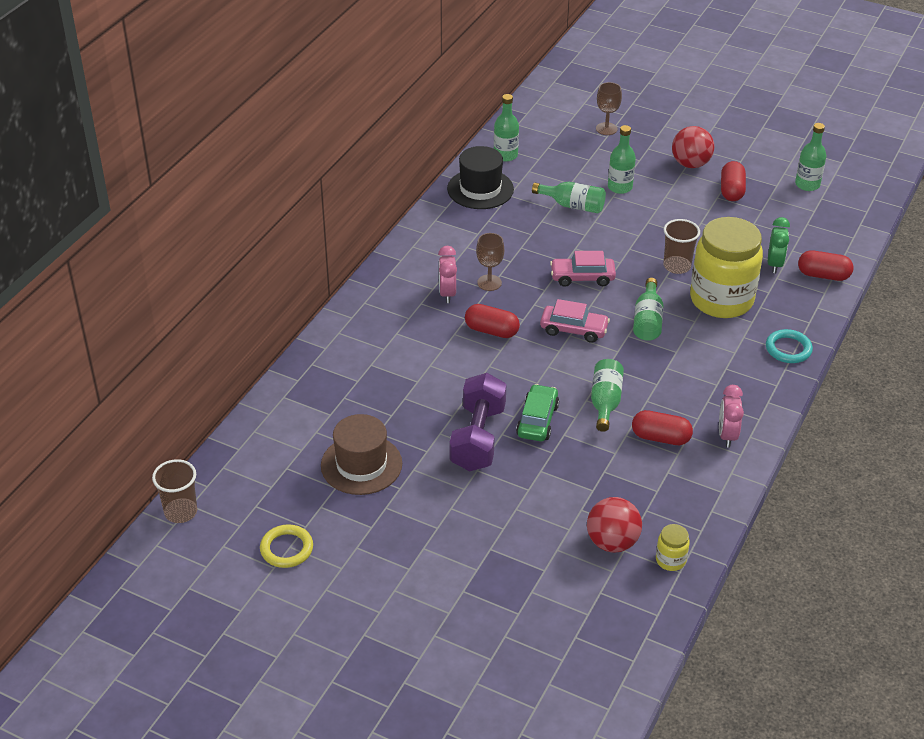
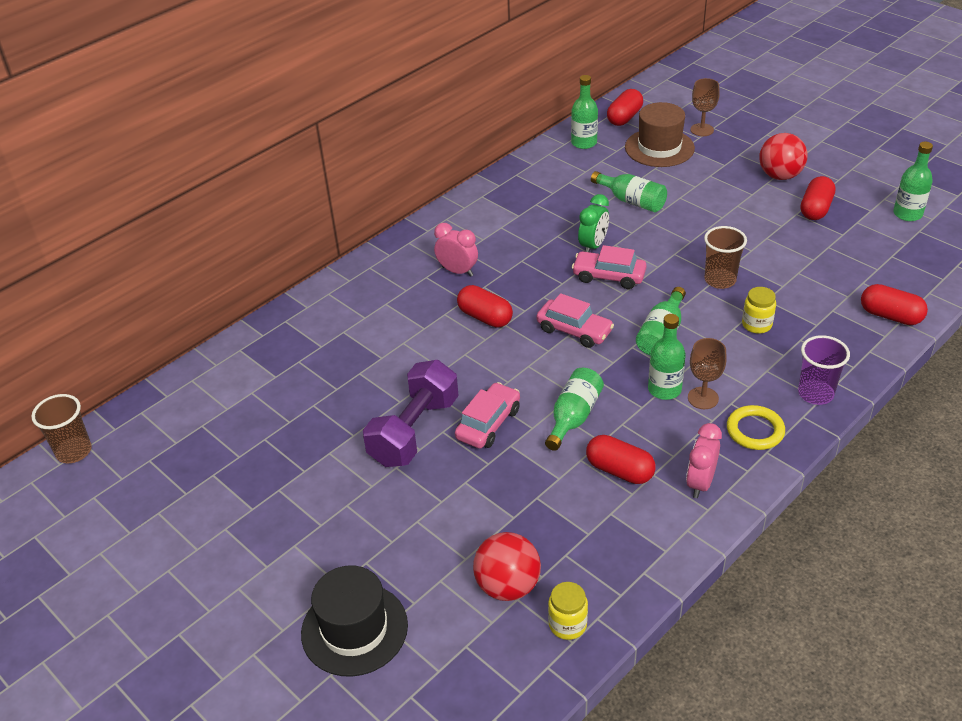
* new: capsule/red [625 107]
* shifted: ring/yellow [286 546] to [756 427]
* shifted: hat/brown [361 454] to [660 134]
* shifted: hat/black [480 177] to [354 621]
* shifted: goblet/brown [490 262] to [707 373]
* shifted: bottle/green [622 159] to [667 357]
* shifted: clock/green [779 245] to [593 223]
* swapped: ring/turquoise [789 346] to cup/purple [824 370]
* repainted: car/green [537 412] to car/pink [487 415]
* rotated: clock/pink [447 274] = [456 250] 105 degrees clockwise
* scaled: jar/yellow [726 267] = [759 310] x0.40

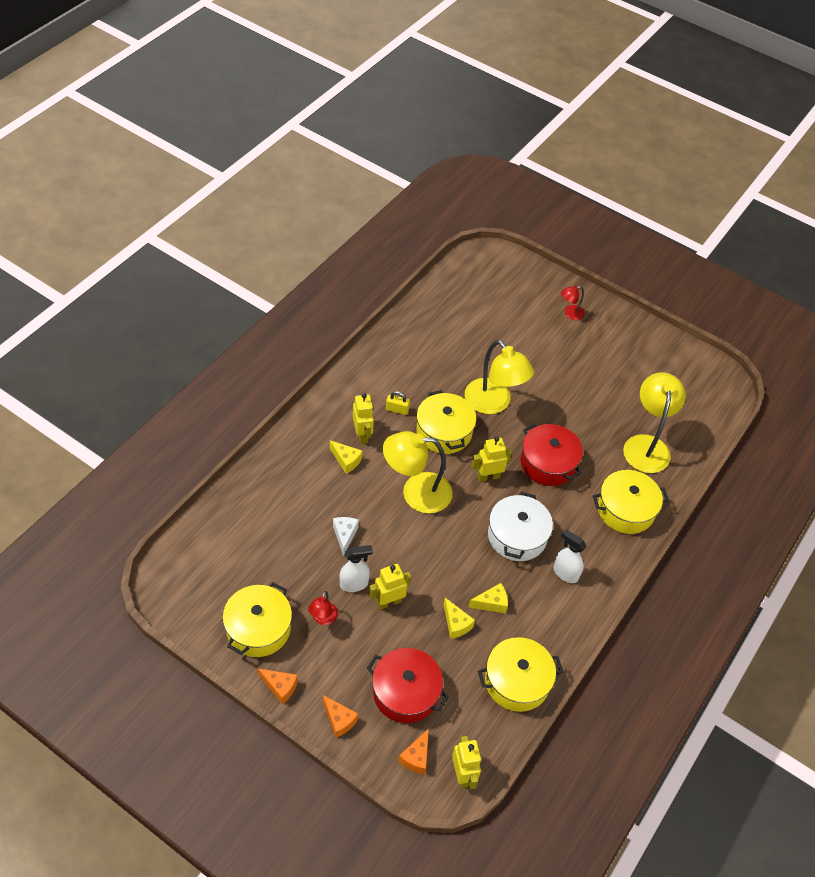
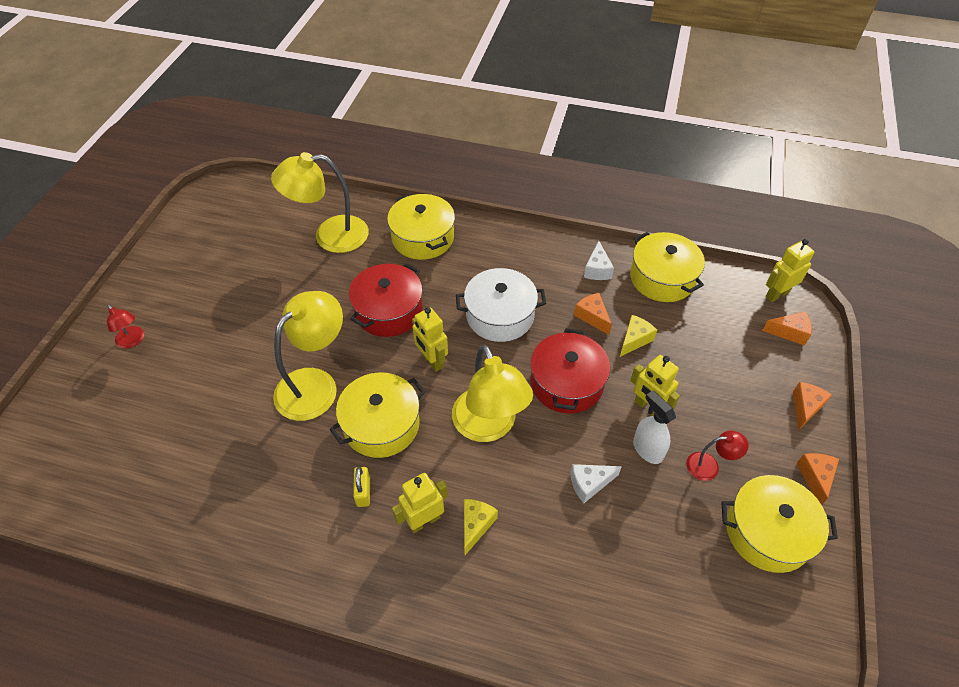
* gone: spray bottle/white [570 556]
* new: cheese/white [599 260]
* shifted: pot/red [407 685] to [570 371]
* repainted: cheese/yellow [488 598] to cheese/orange [593 314]

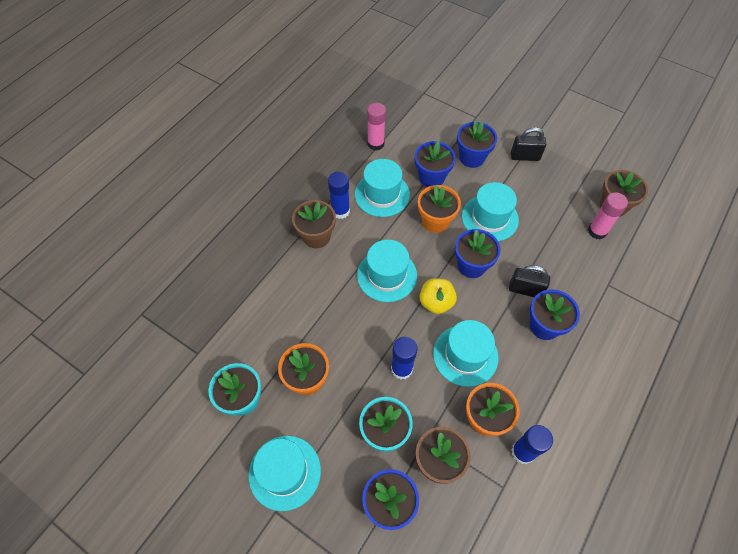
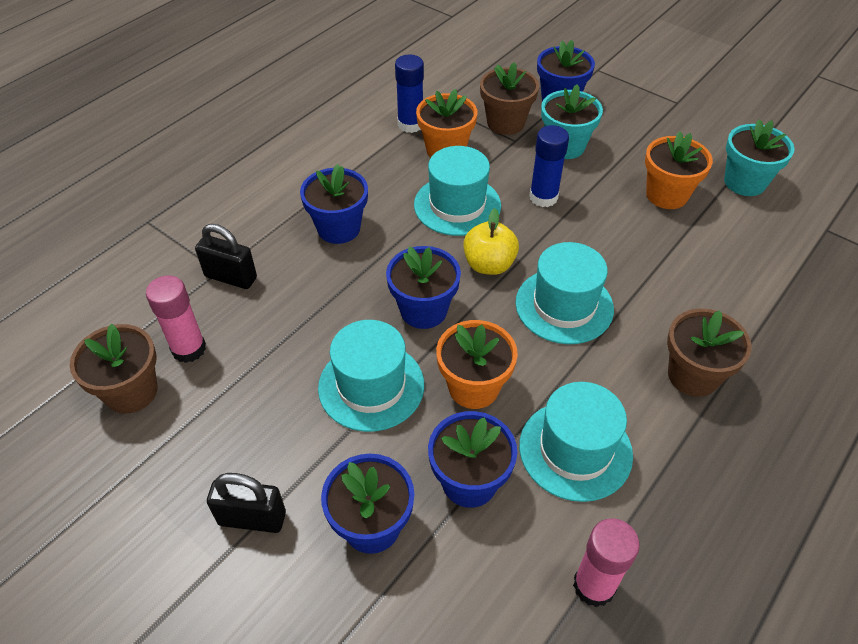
* gone: hat/turquoise [285 473]
* gone: glue stick/blue [339 195]
* shifted: padlock/black [529 281] to [226 256]

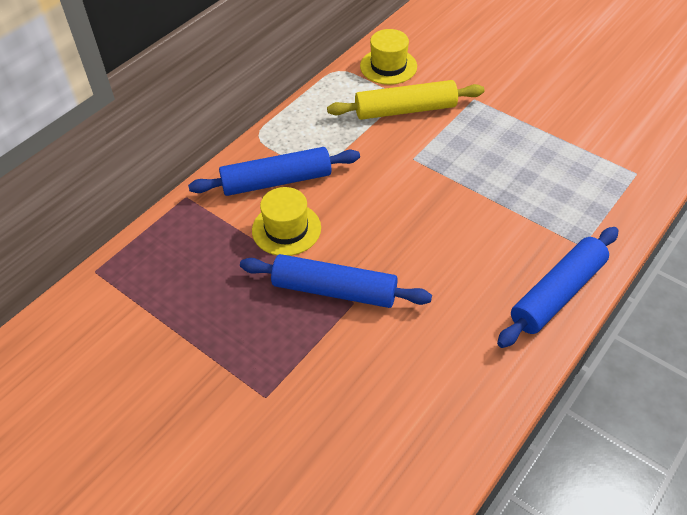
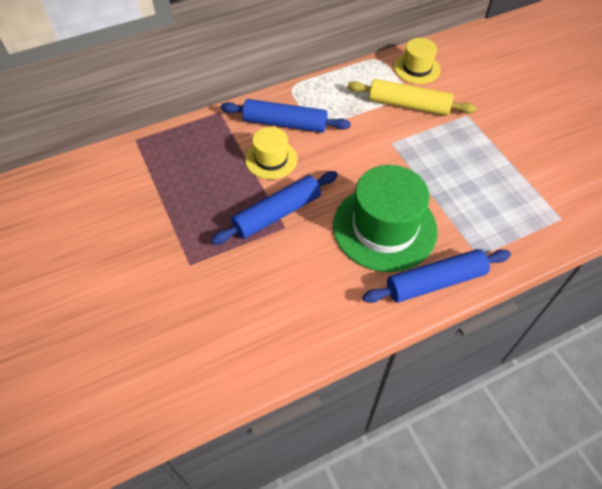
* new: hat/green [385 218]
* rotated: rolling pin/blue [336 281] = [274 208] 75 degrees counterclockwise

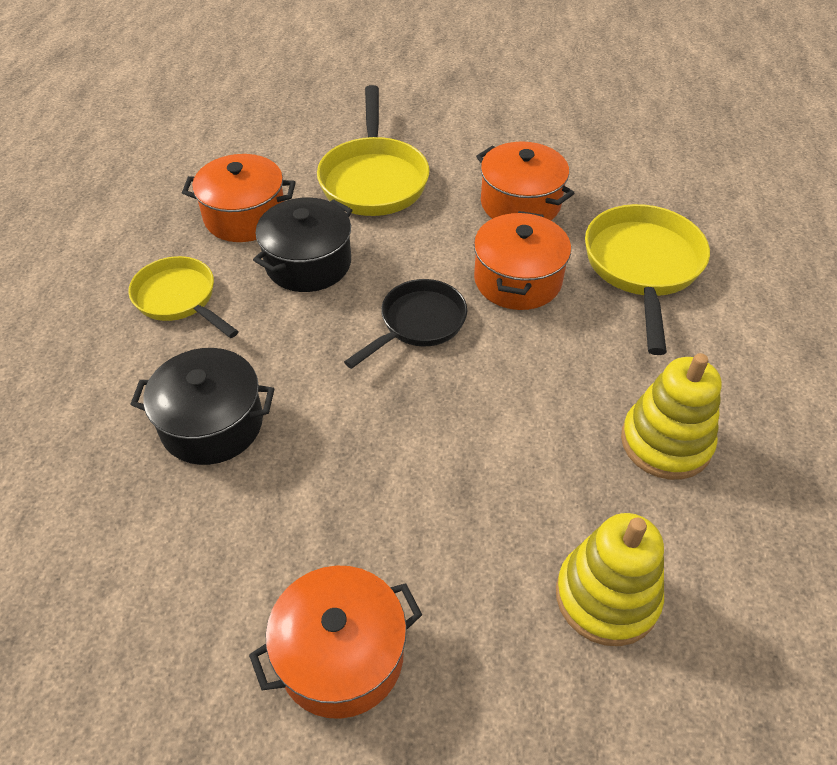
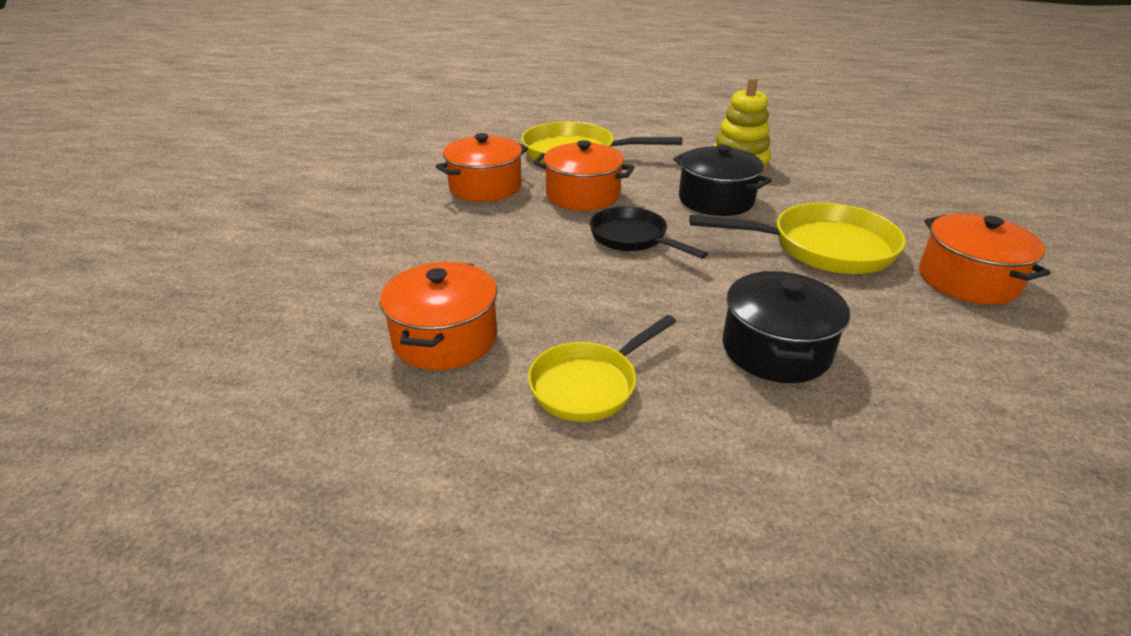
* gone: stacking toy/yellow [610 579]
* shifted: pot/black [302 244] to [722 180]
* shifted: pan/yellow [373 150] to [797 238]

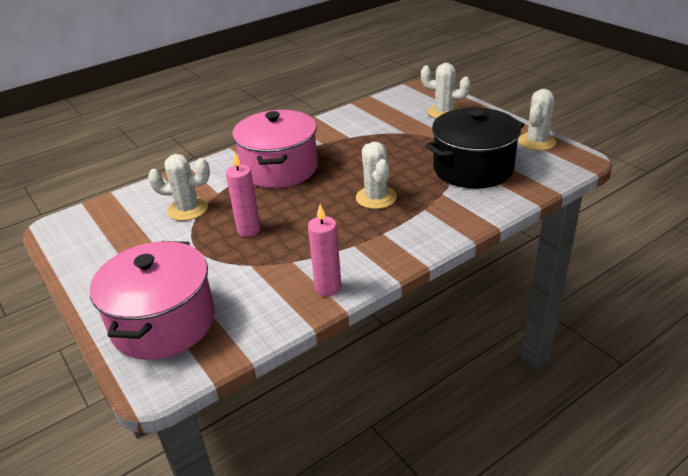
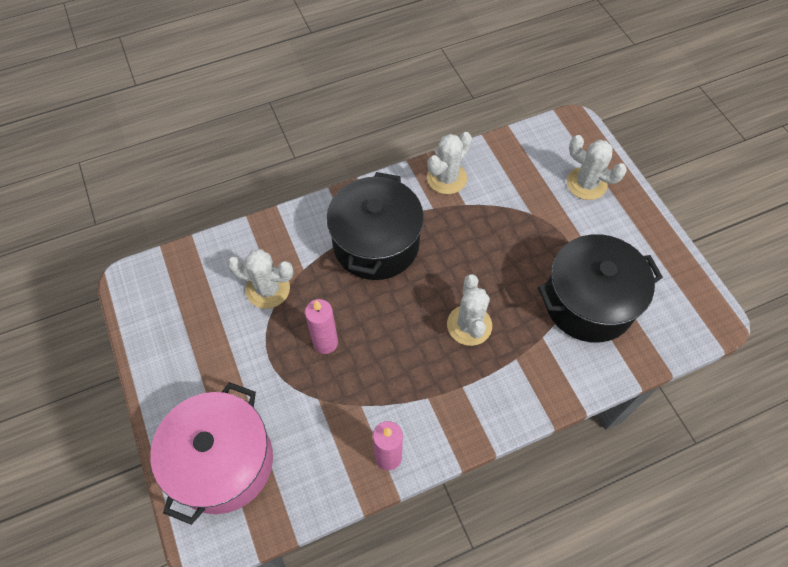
* shifted: cactus/white [537 120] to [449 163]
* repainted: pot/pink [275 149] to pot/black [375 226]

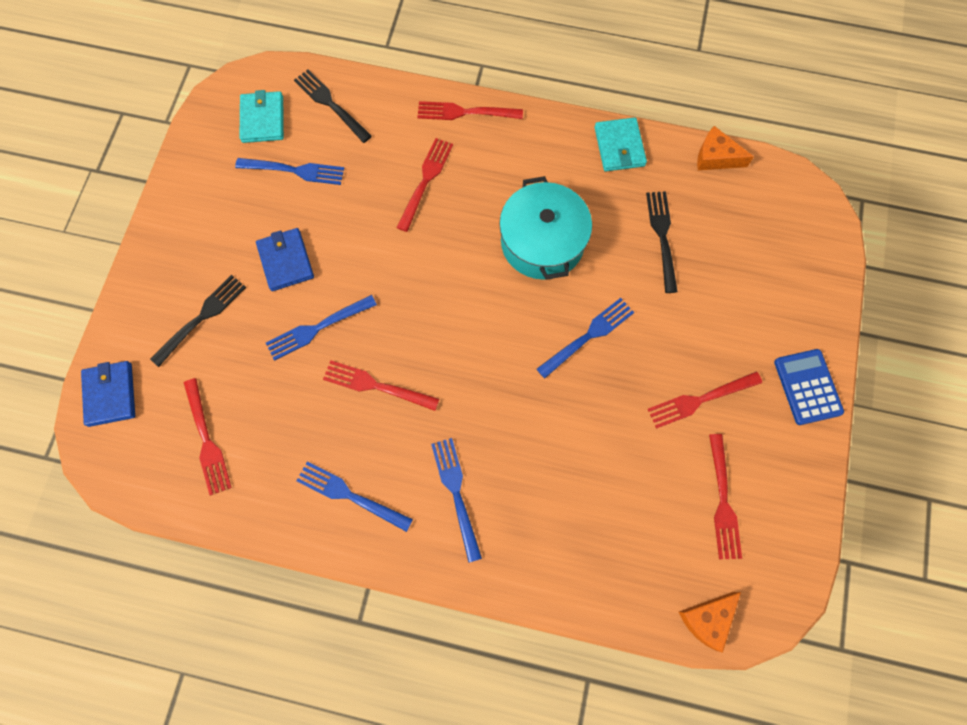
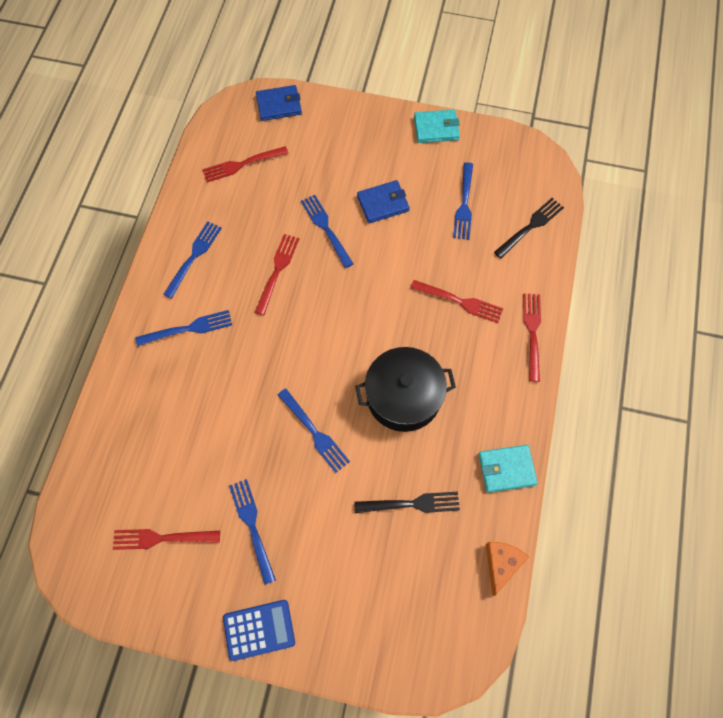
* gone: fork/black [198 321]
* gone: cheese/orange [710 622]
* shifted: wallet/turquoise [262 116] to [437 126]
* repainted: pot/turquoise [545 228] to pot/black [405 389]
* repainted: fork/red [705 400] to fork/blue [252 532]

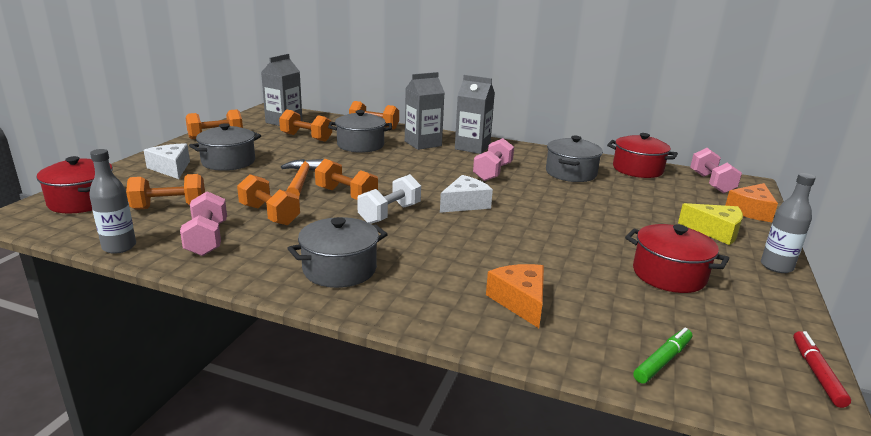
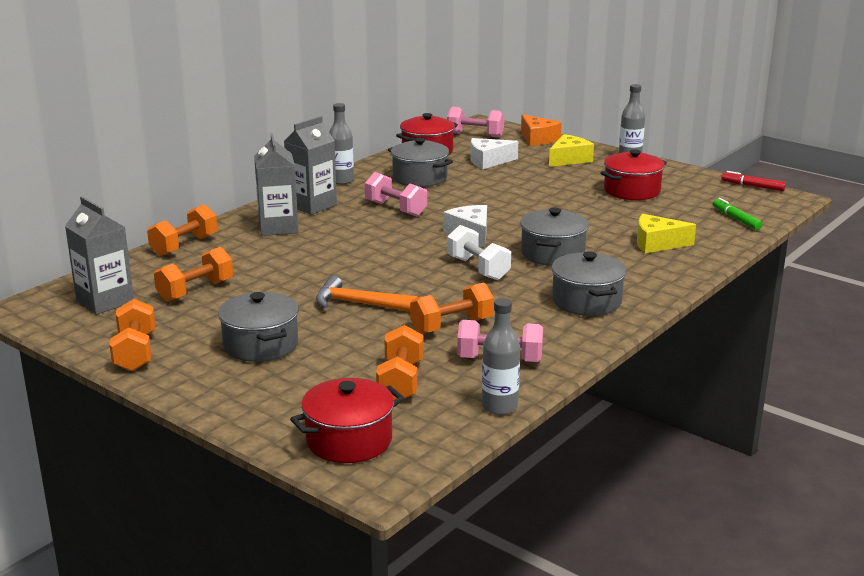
* gone: dumbbell/orange [346 179]
* new: bottle/grey [341 144]
* shifted: cheese/white [167 161] to [494 153]
* shifted: pot/grey [360 131] to [554 236]
* repainted: cheese/orange [515 296] to cheese/yellow [666 233]

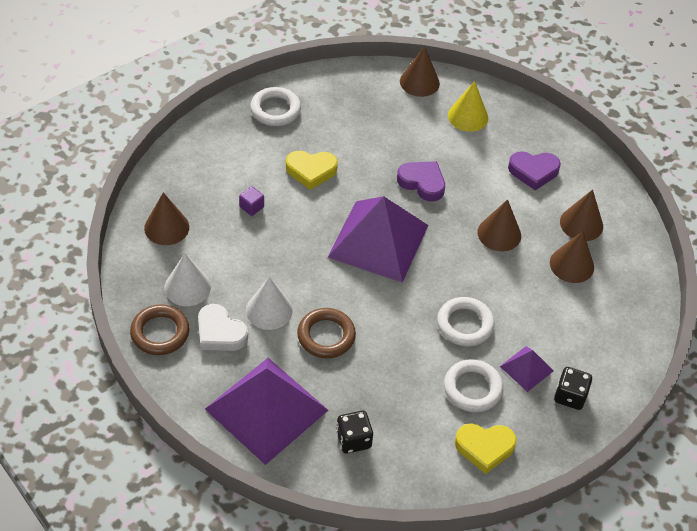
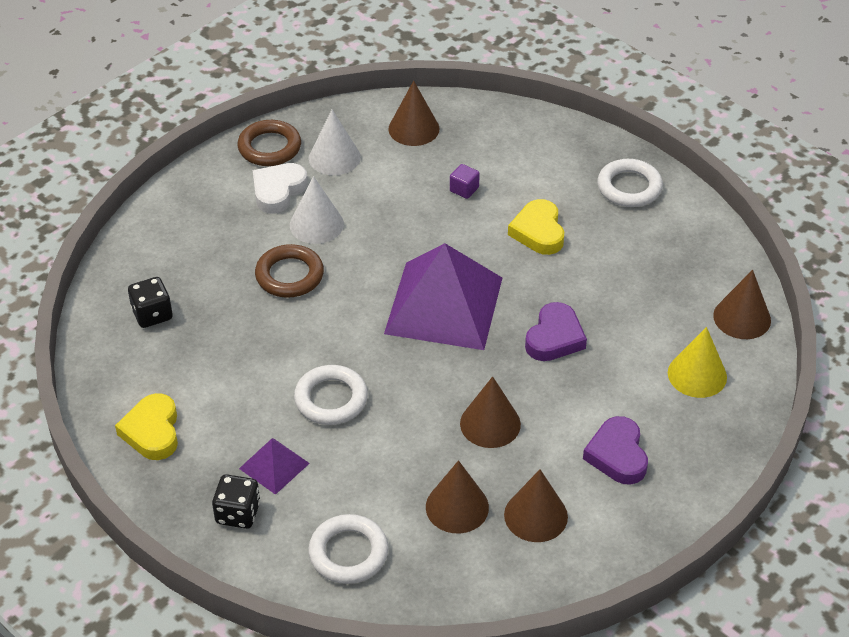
* gone: pyramid/purple [267 411]
* shifted: ring/white [473 385] to [348 549]

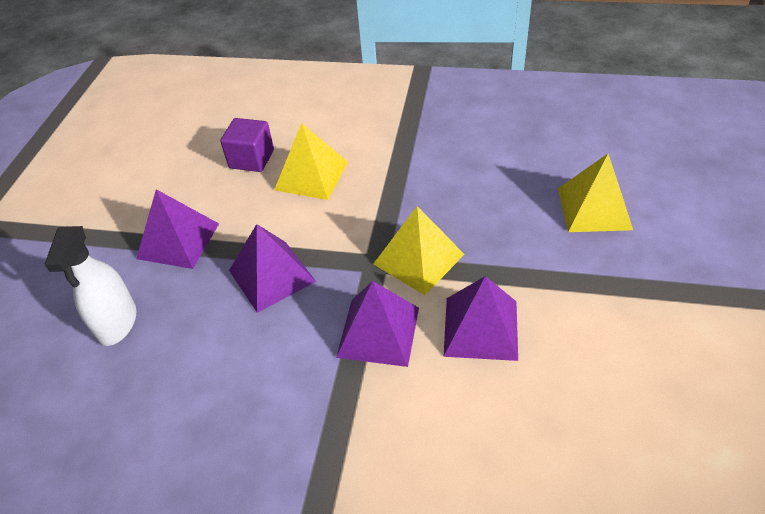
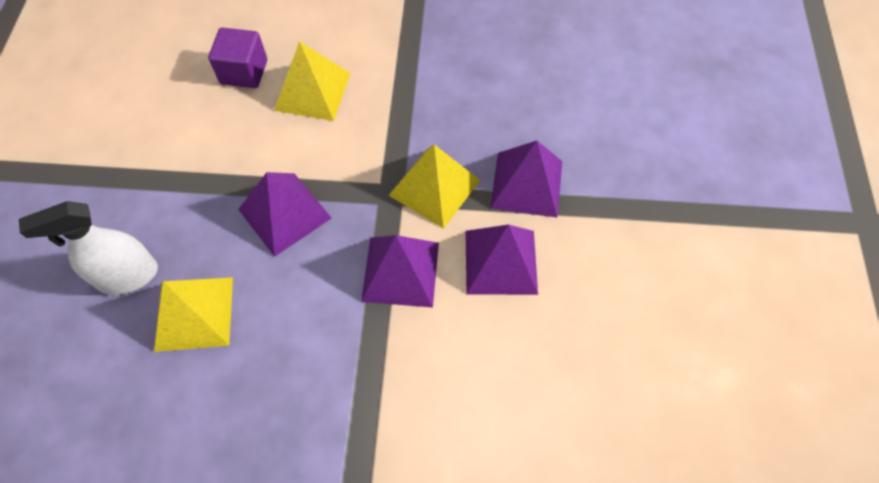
* shifted: pyramid/purple [177 229] to [526 179]
* shifted: pyramid/yellow [595 193] to [193 314]
* rotated: spray bottle/white [90 286] = [88 248] 75 degrees clockwise

